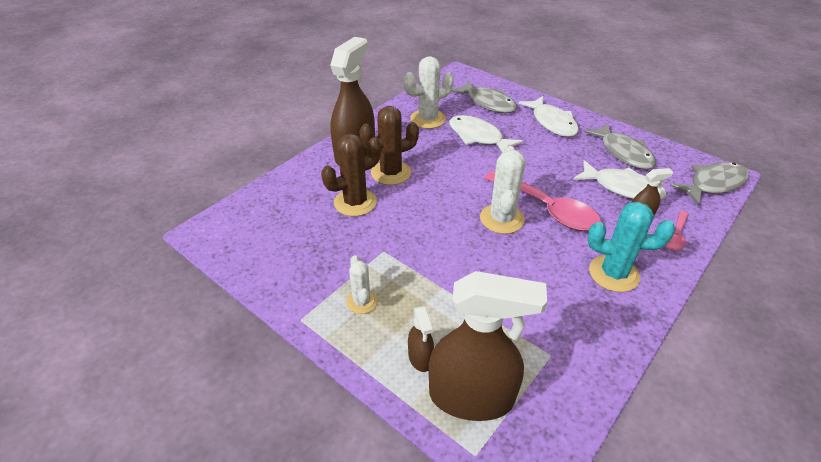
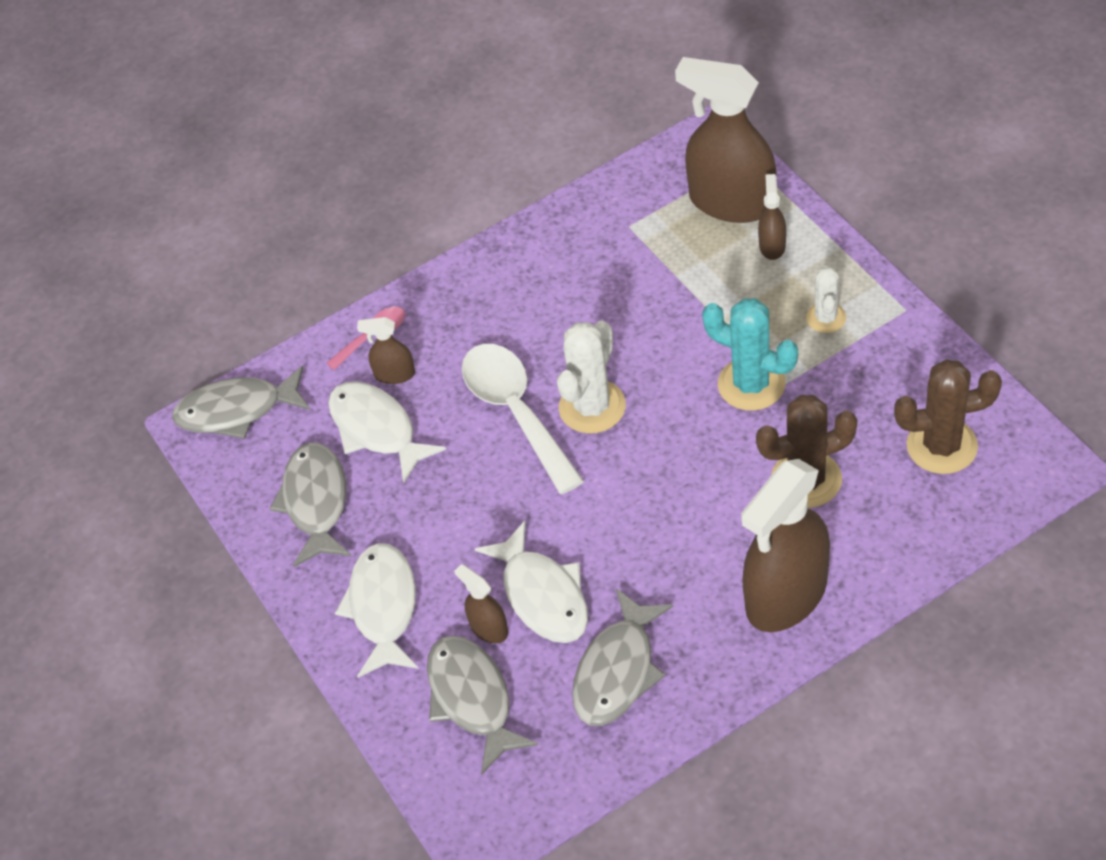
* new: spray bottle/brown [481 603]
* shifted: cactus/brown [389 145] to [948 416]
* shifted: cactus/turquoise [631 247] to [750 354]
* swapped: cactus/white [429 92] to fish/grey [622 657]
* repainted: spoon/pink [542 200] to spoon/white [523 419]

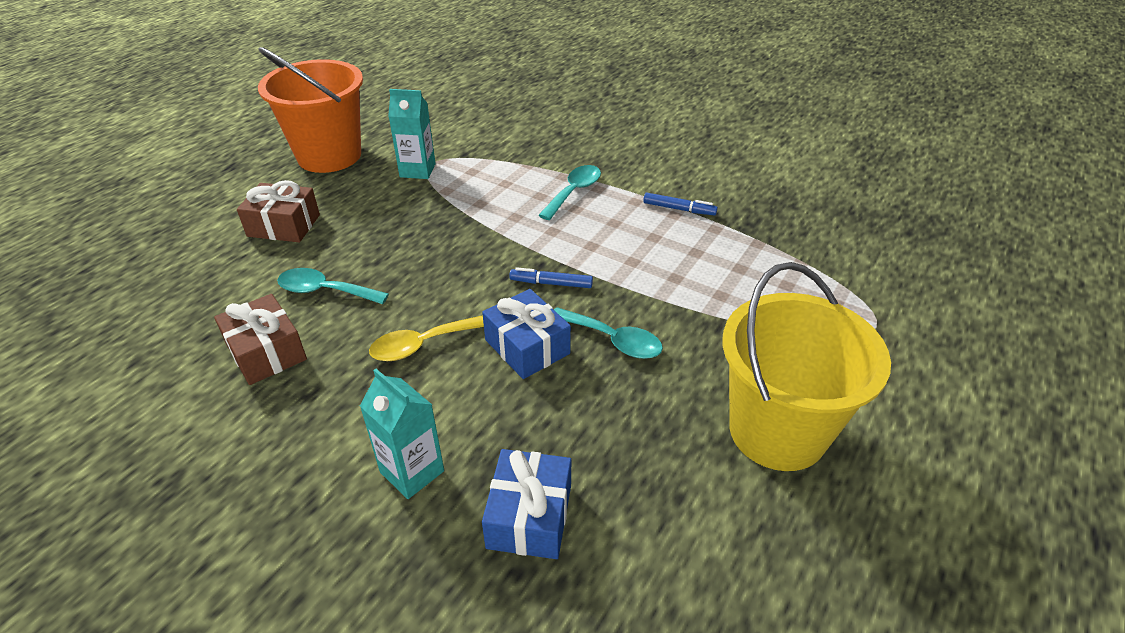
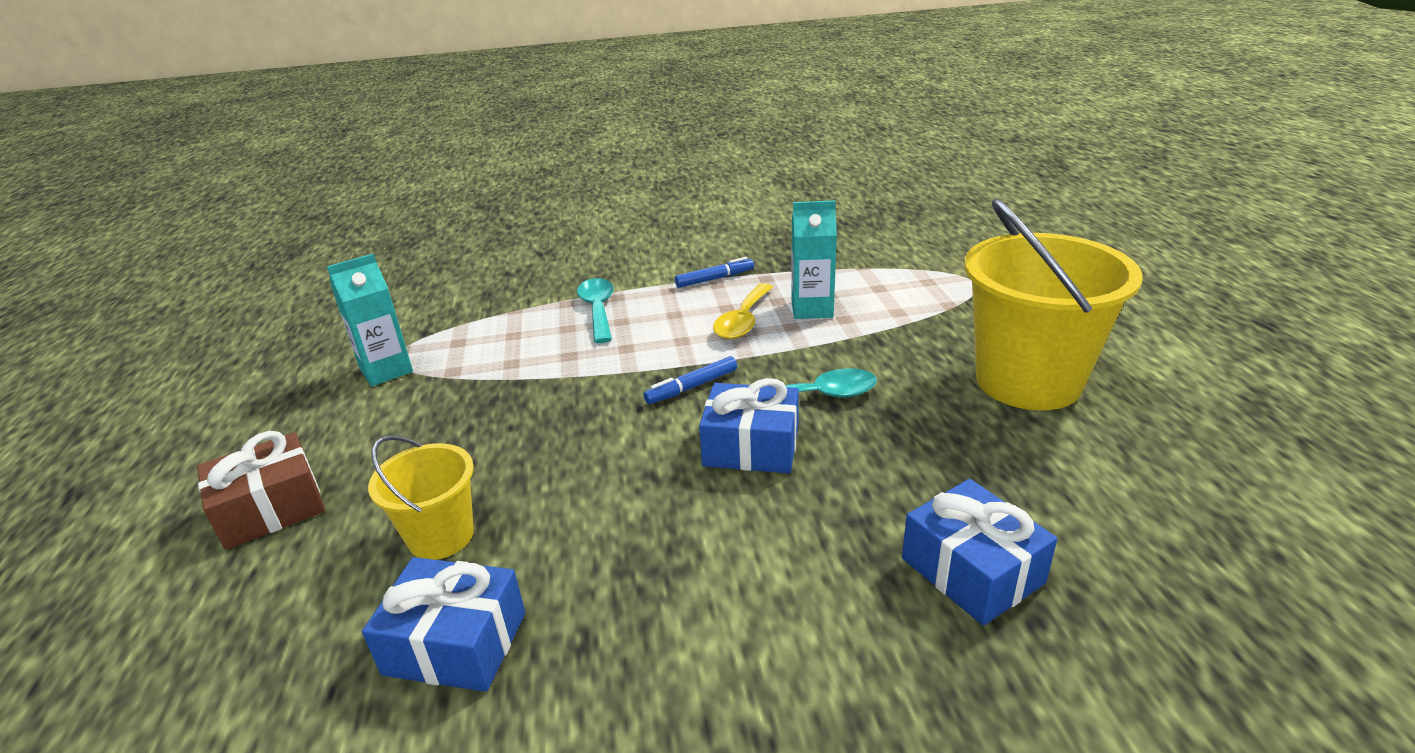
* gone: bucket/orange [310 110]
* shifted: carton/turquoise [402 434] to [814 259]
* shifted: spoon/yellow [426 338] to [743 311]
* swapped: spoon/turquoise [333 286] to bucket/yellow [421 497]
* repainted: gift/brown [260 339] to gift/blue [443 624]

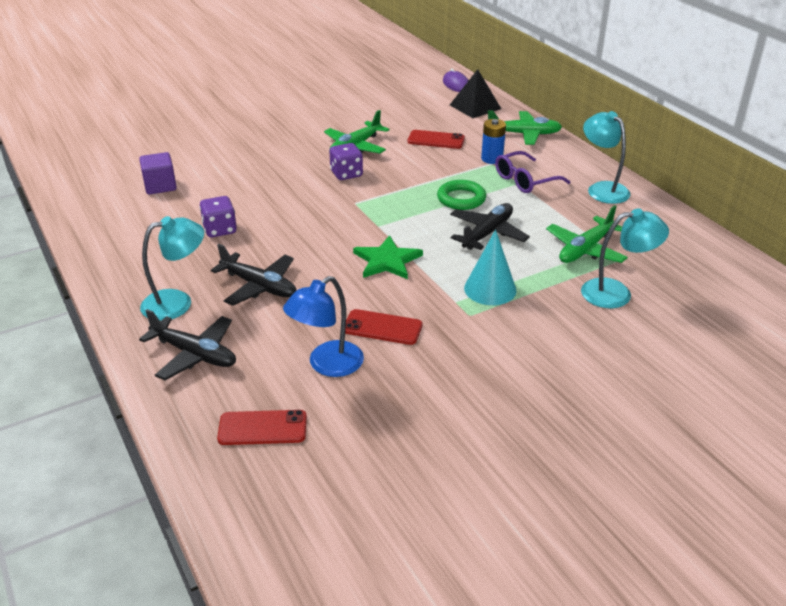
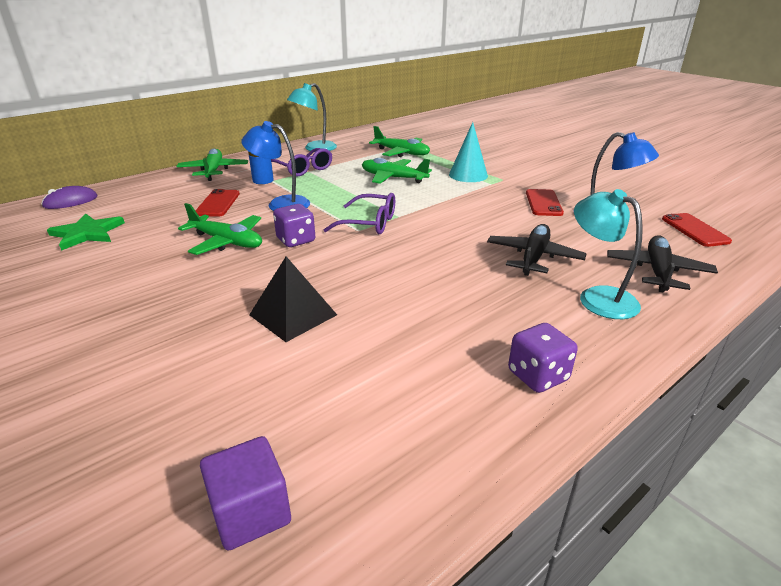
* gone: ring/green [461 195]
* gone: lamp/turquoise [625 258]
* new: lamp/blue [275 166]
* new: glasses/purple [359 213]
* shifted: cube/purple [158 173] to [245 493]
* shifted: dice/purple [218 216] to [543 358]
* shifted: star/green [388 257] to [86 232]
* shifted: pyramid/black [475 93] to [293 299]
* repainted: plane/black [490 226] to plane/green [397 171]

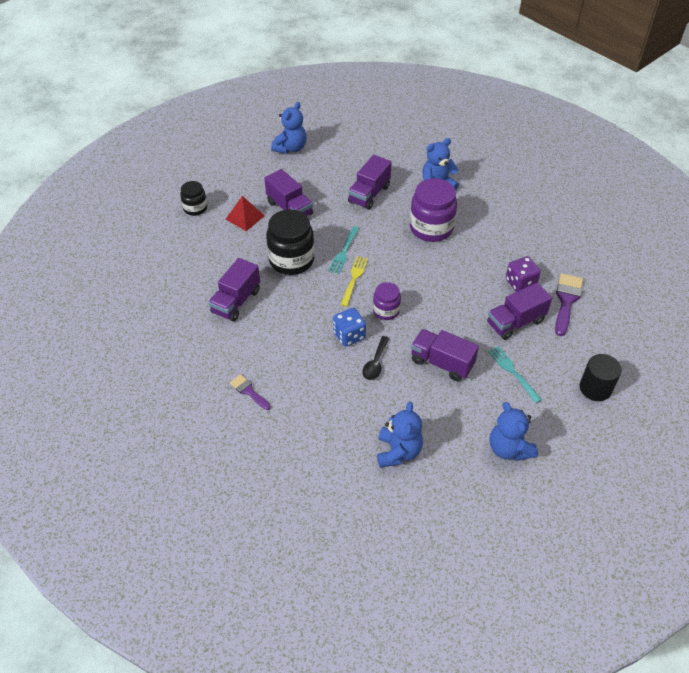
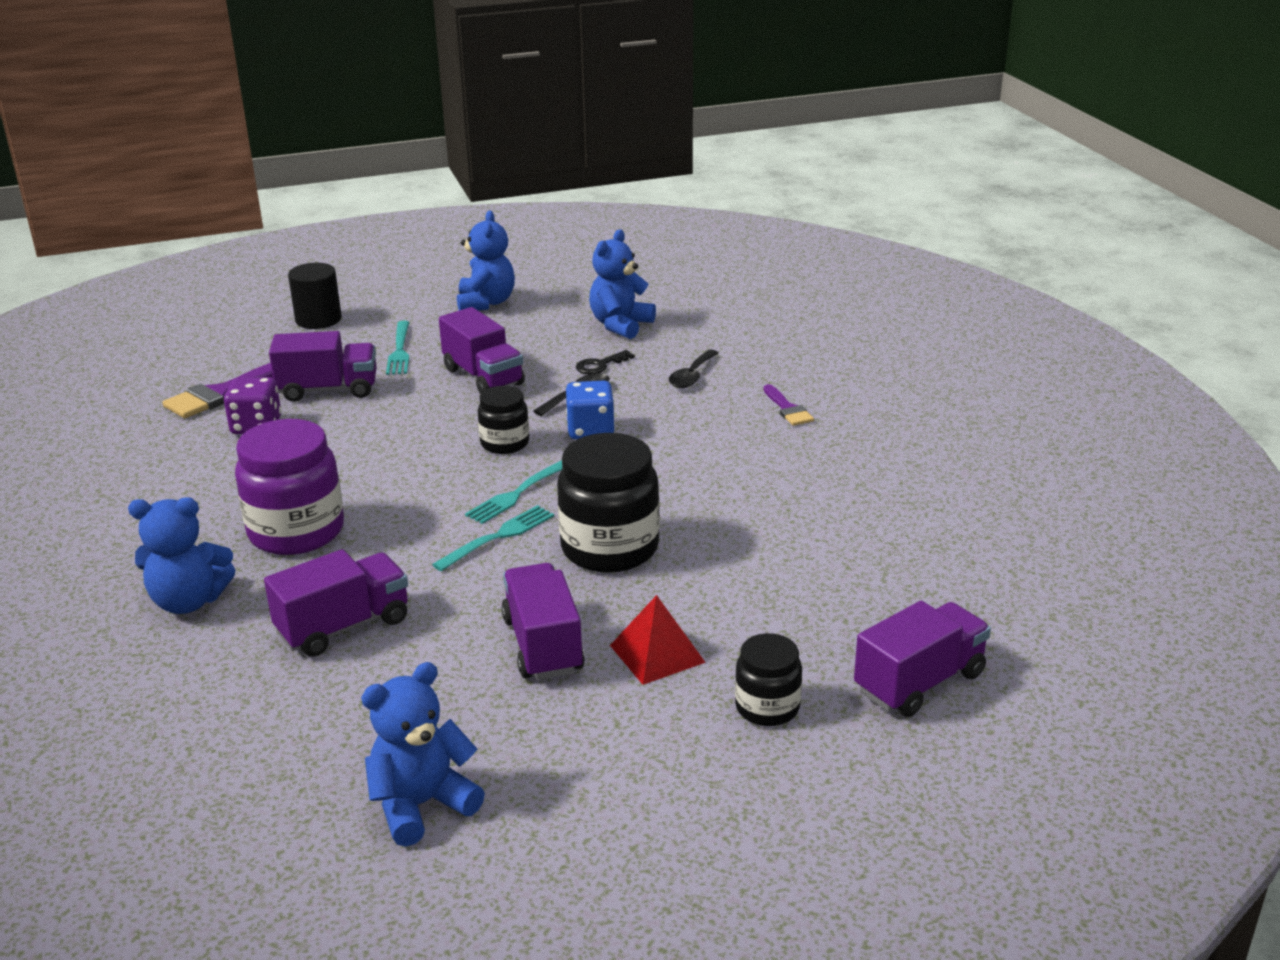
* new: key/black [605 362]
* new: spoon/black [694 368]
* shifted: truck/purple [234 290] to [922 659]
* repainted: fork/yellow [354 281] to fork/turquoise [513 492]
* repainted: jar/purple [387 301] to jar/black [503 420]

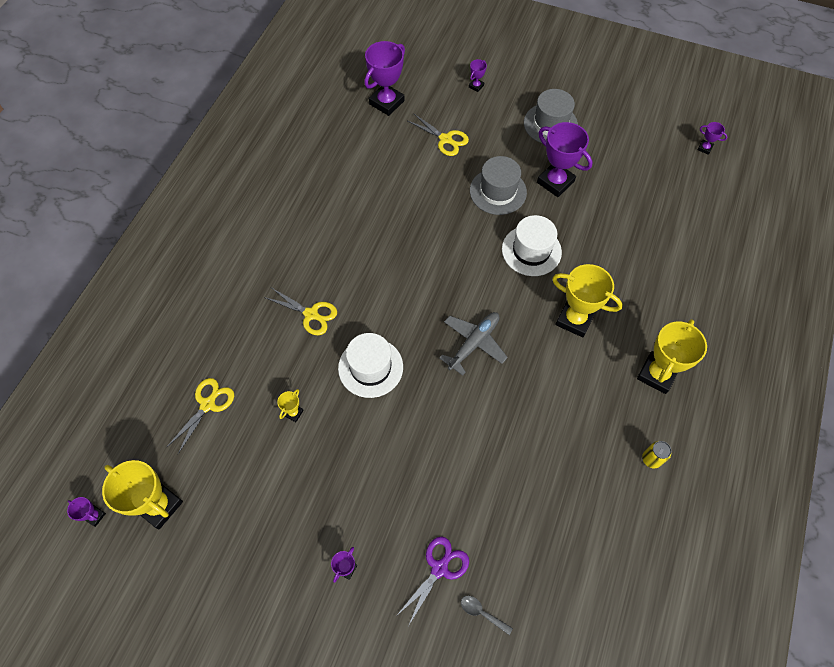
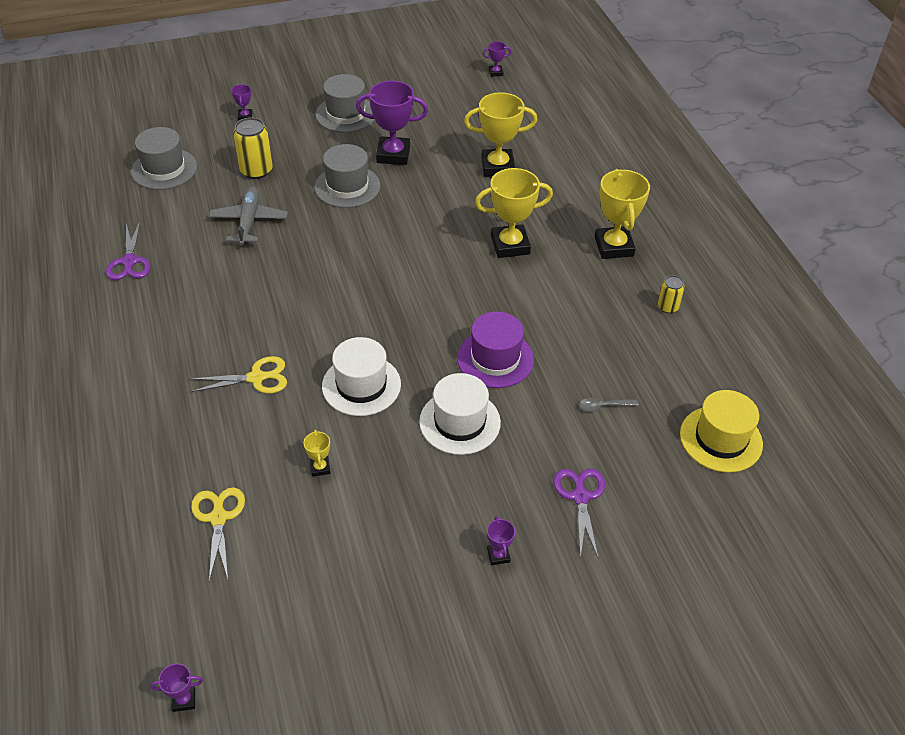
* new: scissors/purple [128 250]
* new: hat/purple [495 350]
* new: hat/yellow [721 431]
* shifted: trophy/yellow [142 494] to [500 134]
* shifted: plane/grey [474 344] to [248 216]
* shifted: spoon/grey [487 615] to [609 405]
* shifted: hat/white [532 245] to [460 414]
* swapped: trophy/purple [384 78] to hat/grey [164 158]
* swapped: scissors/yellow [438 134] to can/yellow [253 148]

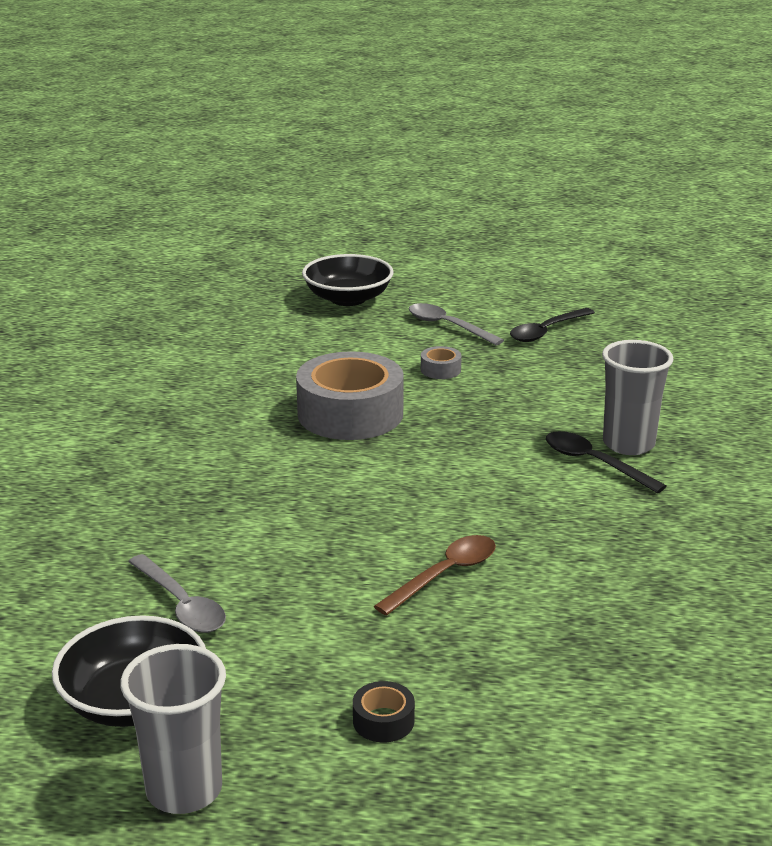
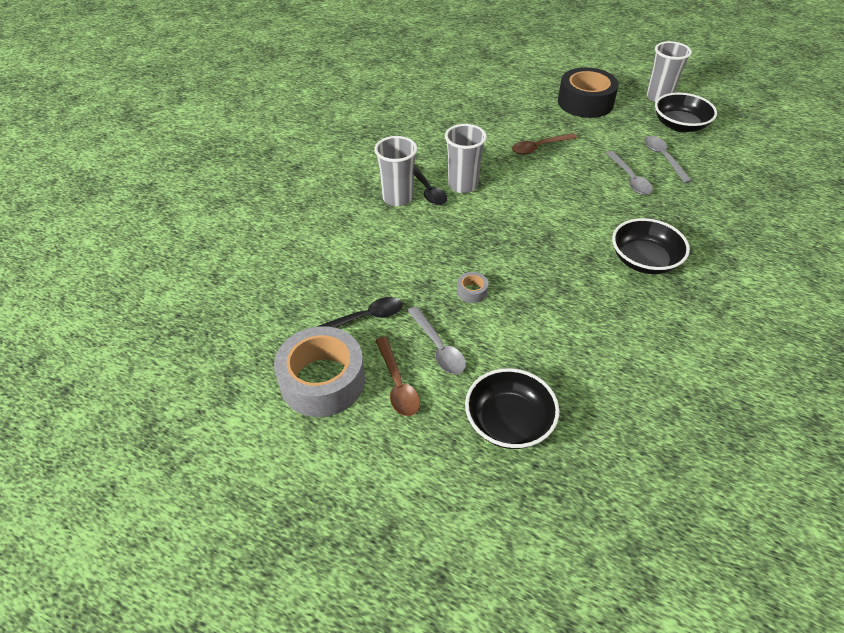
* new: spoon/brown [397 376]
* new: cup/grey [466 158]
* new: spoon/grey [629 173]
* new: bowl/black [651 246]
* shifted: tape/grey [350 395] to [319 371]
* scaled: tape/black [384 711] = [588 92] x2.45

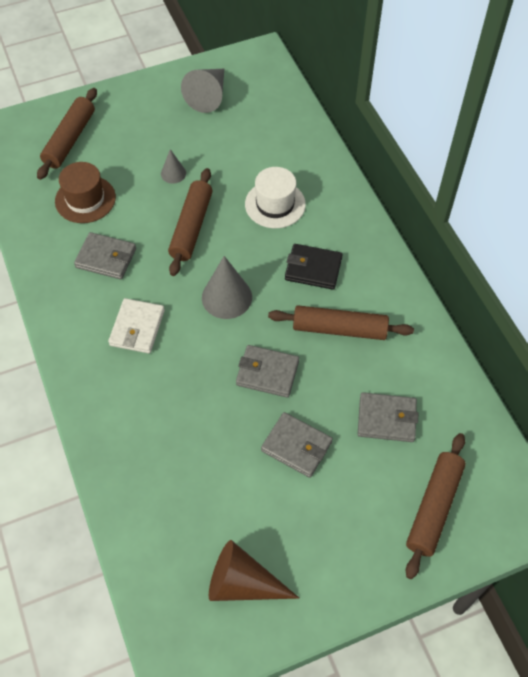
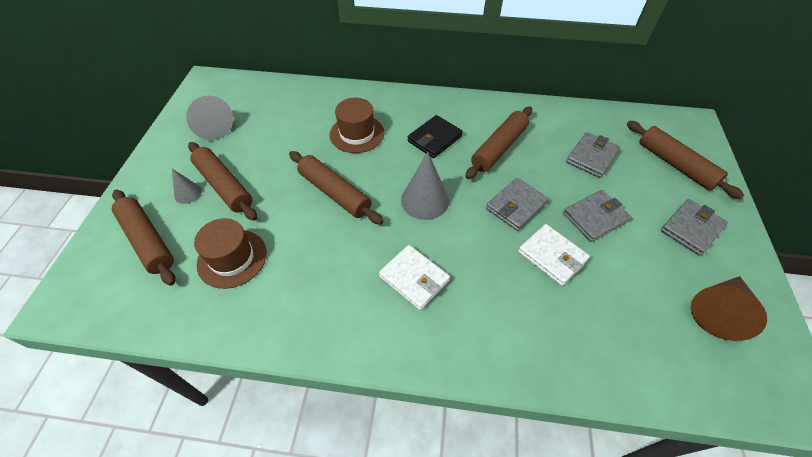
* new: rolling pin/brown [222 181]
* new: wallet/white [554 255]
* shifted: wallet/grey [105 255] to [694 227]
* shifted: cone/grey [173 166] to [187 186]
* repainted: hat/white [275 197] to hat/brown [357 125]

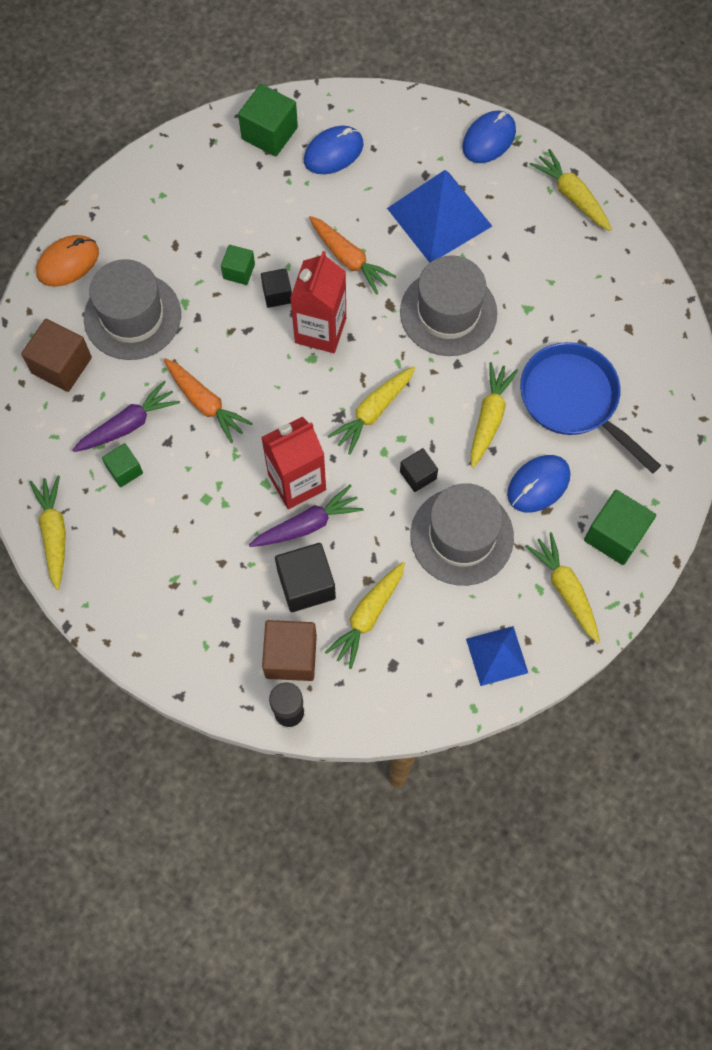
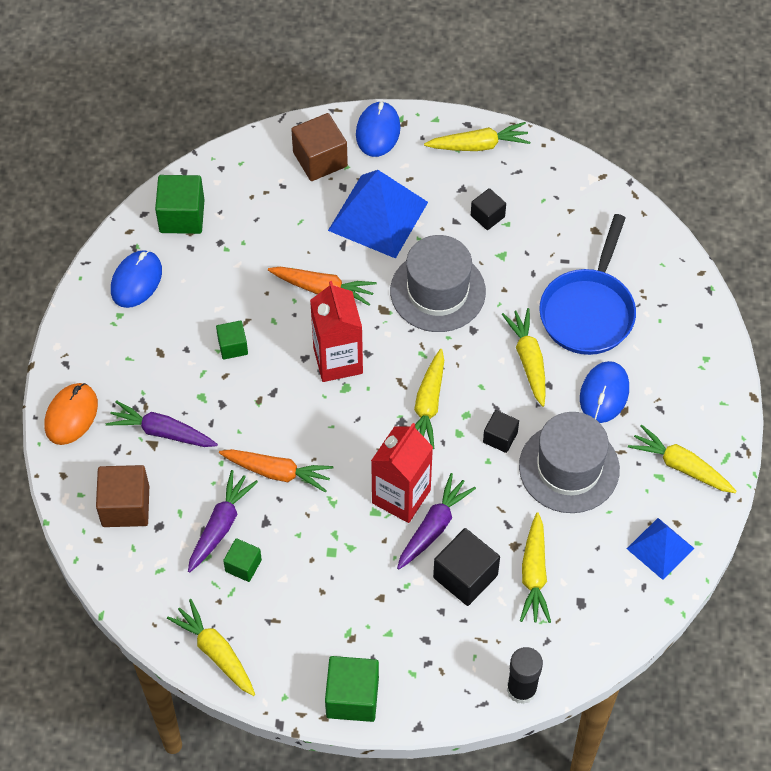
* shifted: cube/black [276 288] to [488 209]
* shifted: cube/brown [289 650] to [319 147]
* shifted: mouse/blue [334 150] to [136 279]
* shifted: cube/green [620 527] to [352 689]
* swapped: hat/grey [132 309] to carrot/purple [162 423]
* rotated: pan/blue [590 408] = [587 284] 90 degrees counterclockwise
* rotated: carrot/yellow [570 190] = [477 136] 150 degrees clockwise

